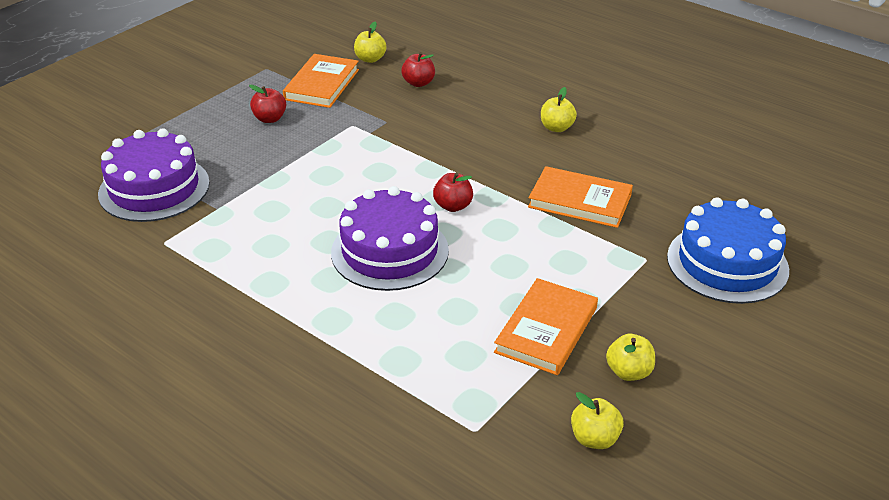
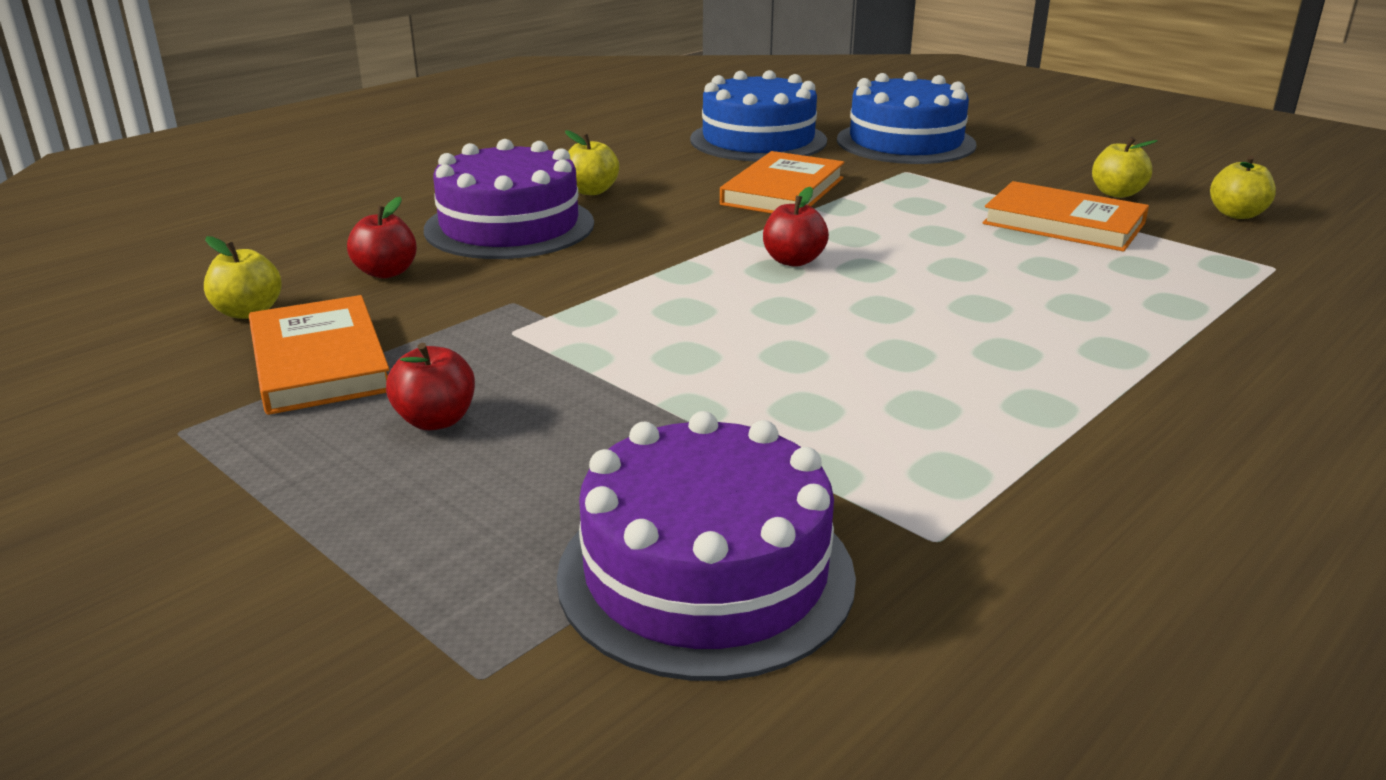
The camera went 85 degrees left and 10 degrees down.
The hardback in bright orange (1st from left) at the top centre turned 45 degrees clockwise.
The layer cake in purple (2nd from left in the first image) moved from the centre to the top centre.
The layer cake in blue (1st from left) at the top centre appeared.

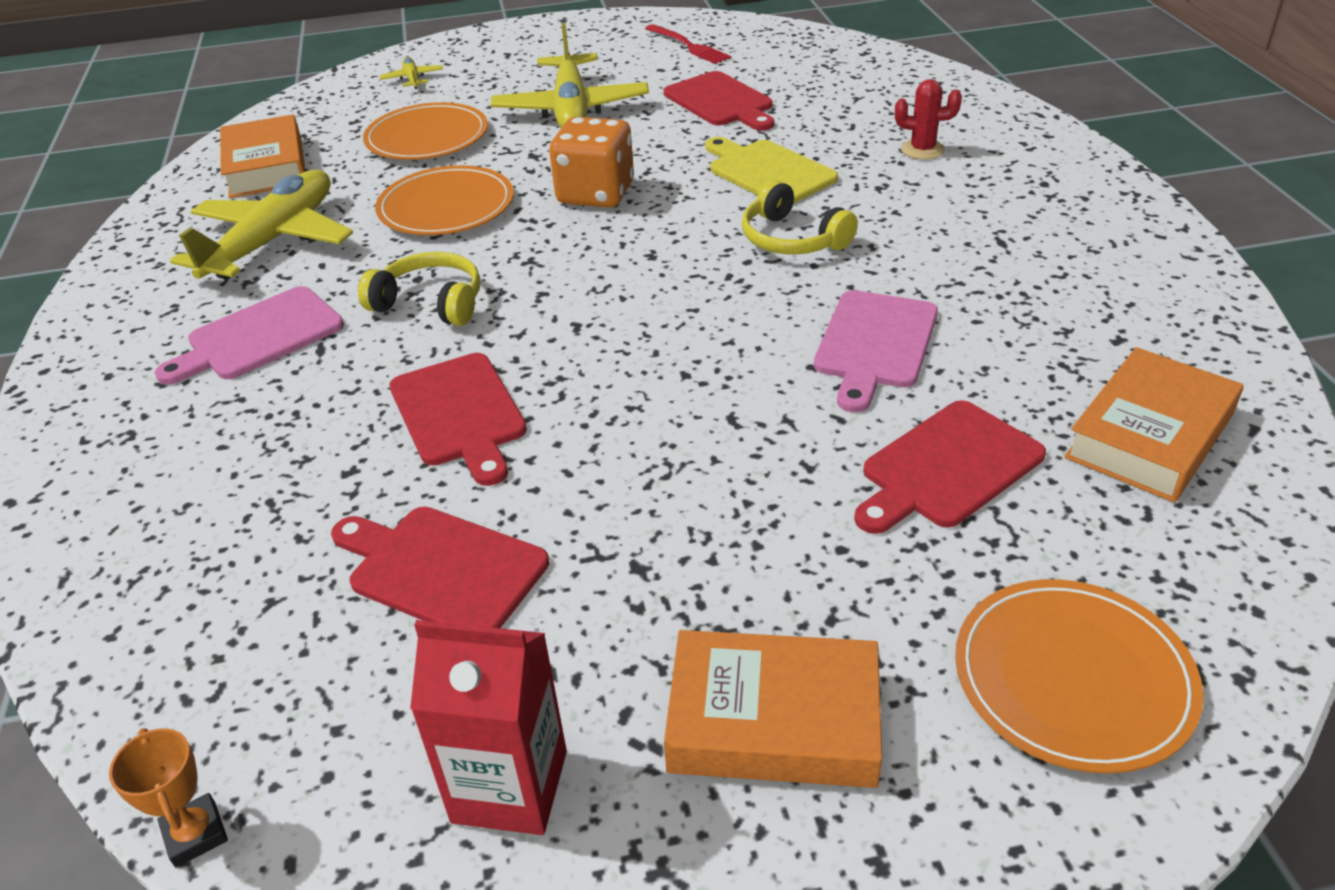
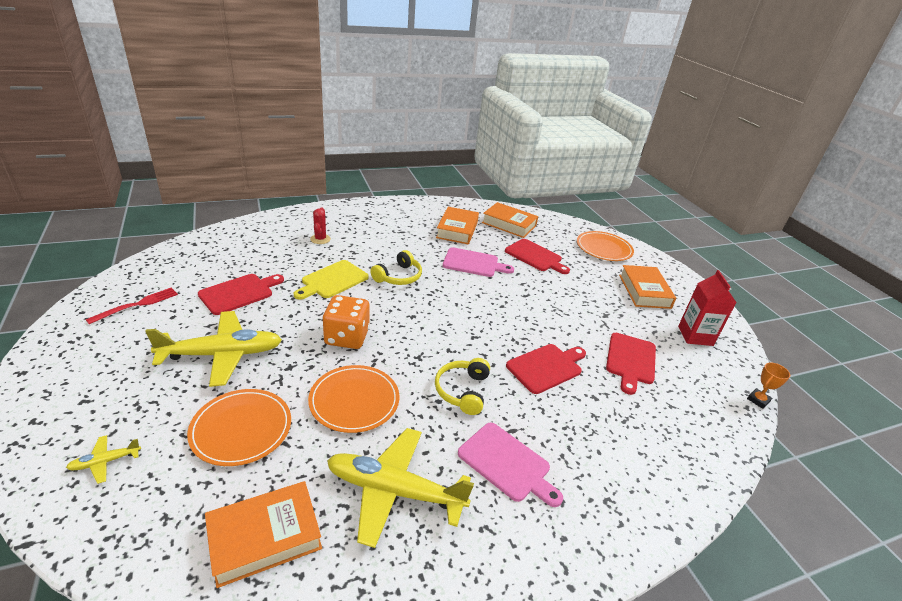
The camera went 105 degrees left and 5 degrees down.
The hardback in bright orange (2nd from left) at the centre appeared.

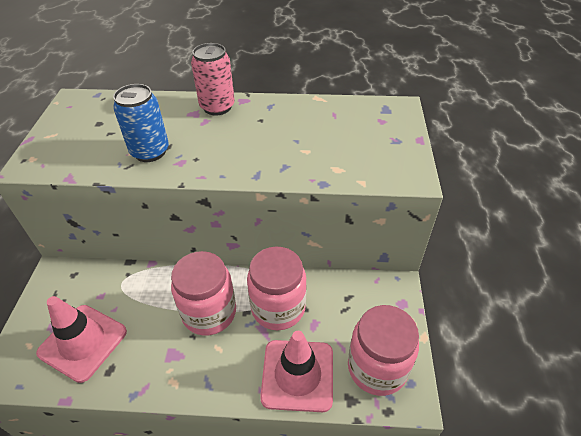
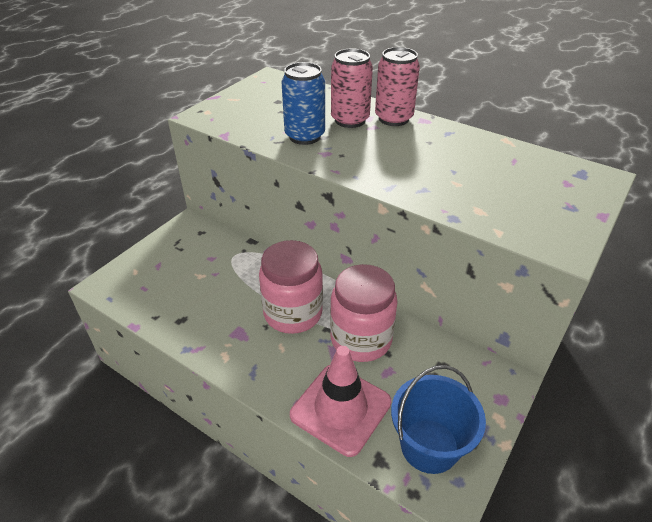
The camera went 30 degrees right and 5 degrees down.
The traffic cone in pink (1st from left) at the bottom left disappeared.
The jar in pink (3rd from left) at the bottom centre was replaced by the sand bucket in blue at the bottom right.
The soda can in pink (1st from left) at the top centre appeared.

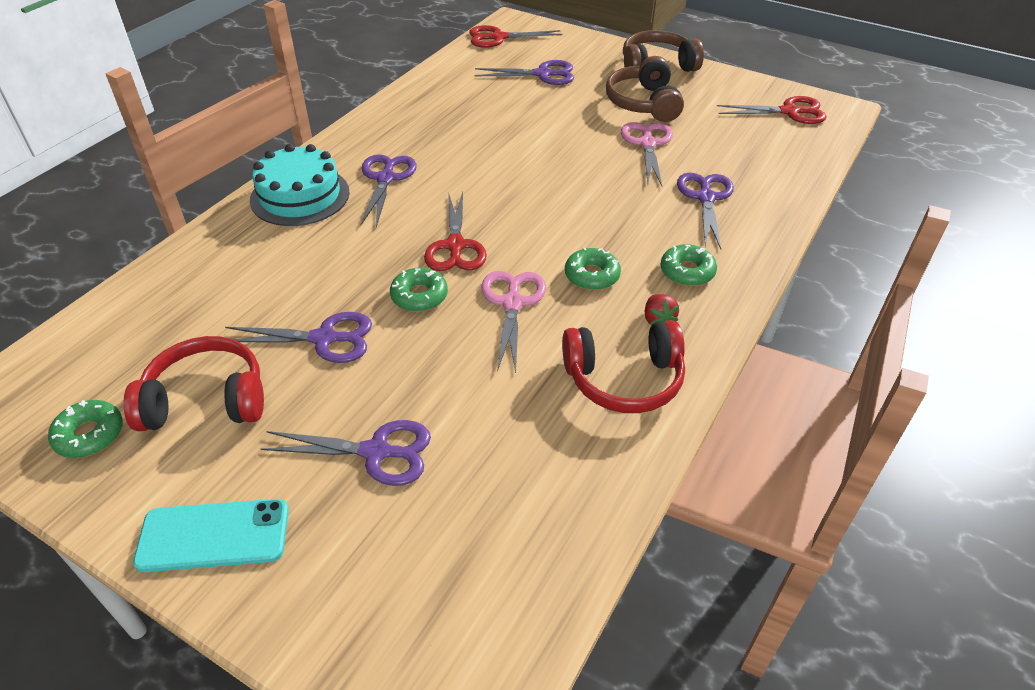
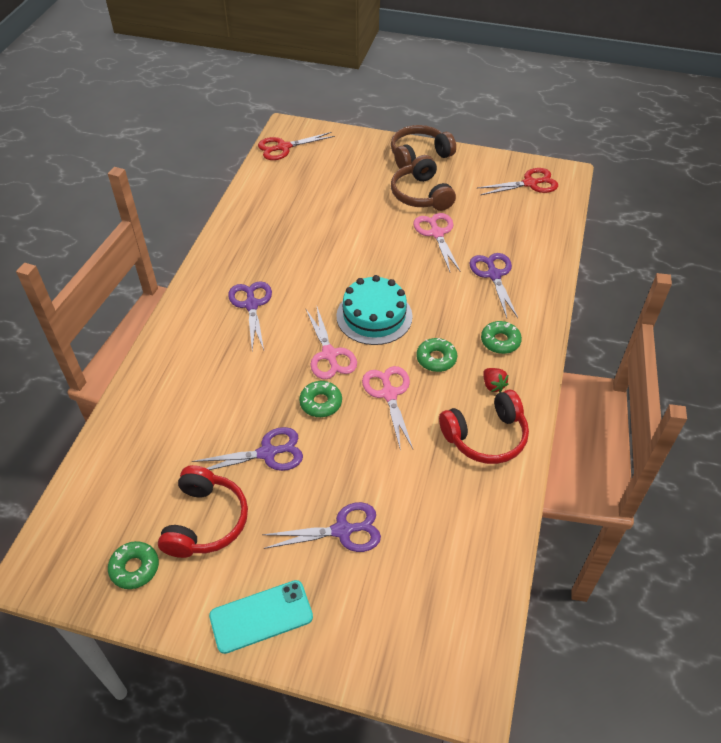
The camera went 15 degrees left and 5 degrees up.
The headphones in scarlet (1st from left) at the middle left turned 120 degrees clockwise.
The layer cake in teal moved from the top left to the centre.
The shears in scarlet (1st from left) at the centre became the shears in pink (1st from left) at the centre.
The shears in purple (4th from left) at the top centre disappeared.

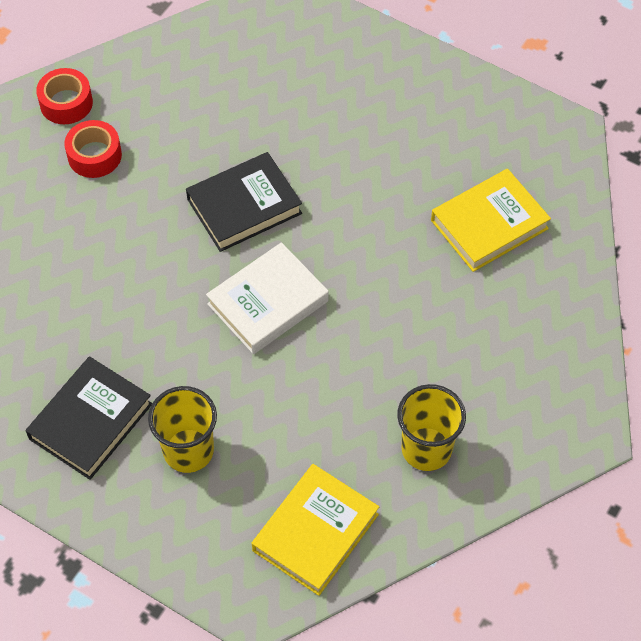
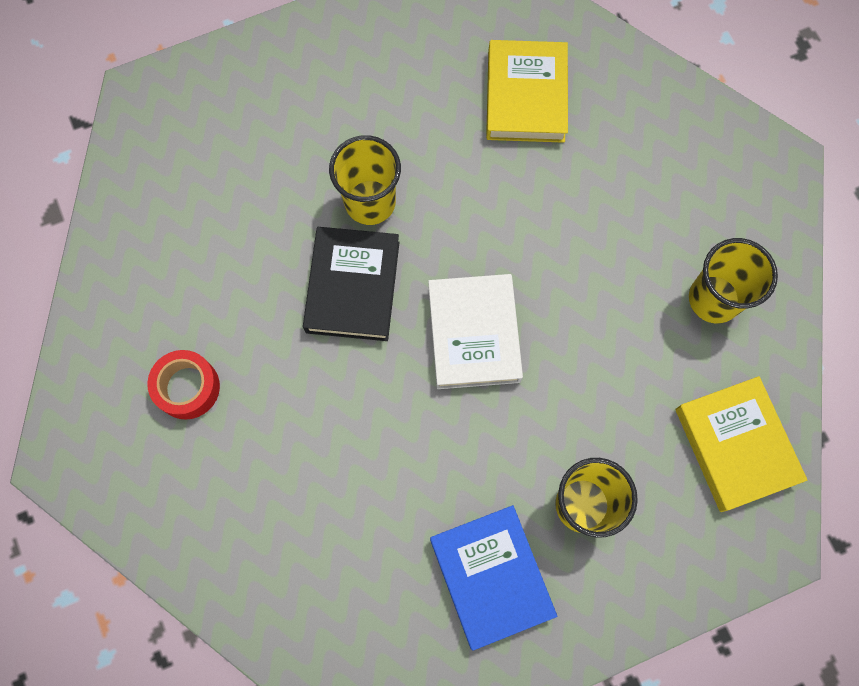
The camera went 55 degrees left and 15 degrees up.
The hardback in ebony (1st from left) at the middle left became the hardback in blue at the bottom centre.
The roll of tape in scarlet (1st from left) at the top left disappeared.
The cup in yellow (1st from left) at the top centre appeared.

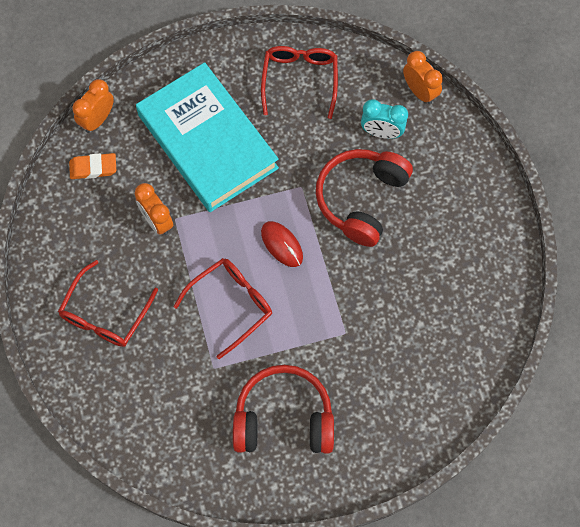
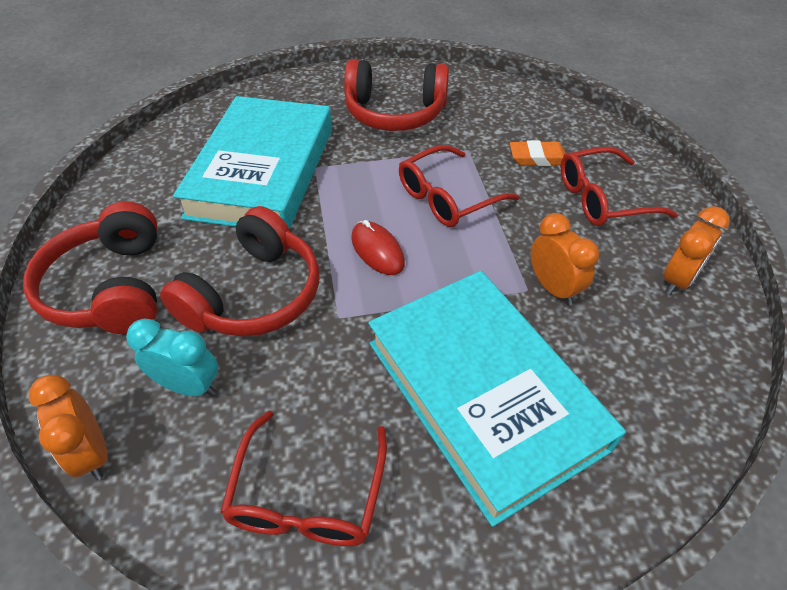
The camera went 175 degrees left and 20 degrees down.
The glasses in scarlet (1st from left in the first image) at the middle left turned 135 degrees counterclockwise.
The eraser in bright orange moved from the top left to the top right.
The clock in bright orange (1st from left in the first image) moved from the top left to the middle right.
The headphones in scarlet (1st from left) at the middle left appeared.
The hardback in teal (1st from left) at the top left appeared.

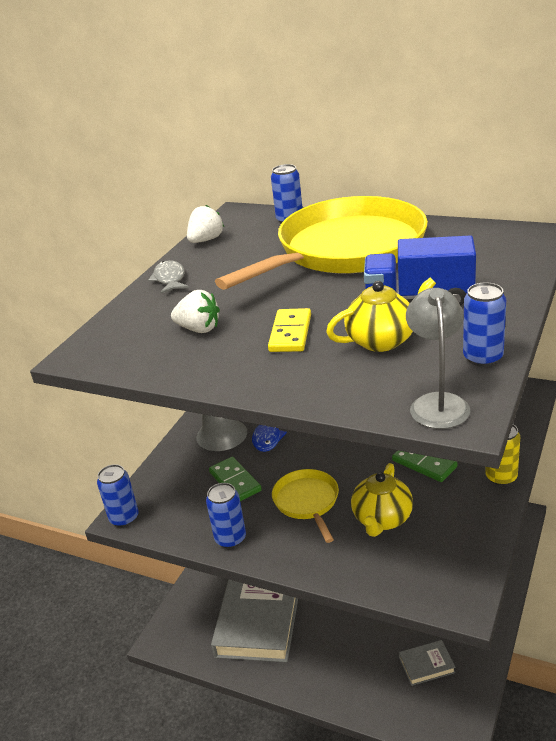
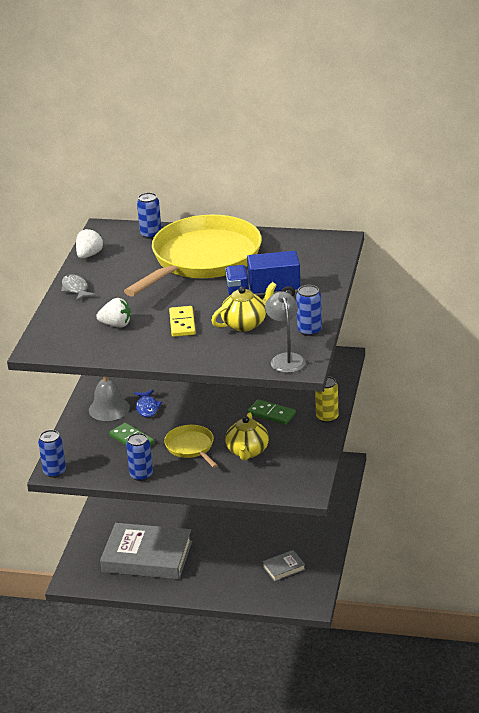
The camera went 15 degrees left and 0 degrees up.
The hardback in gray (1st from left) at the bottom centre turned 75 degrees counterclockwise.

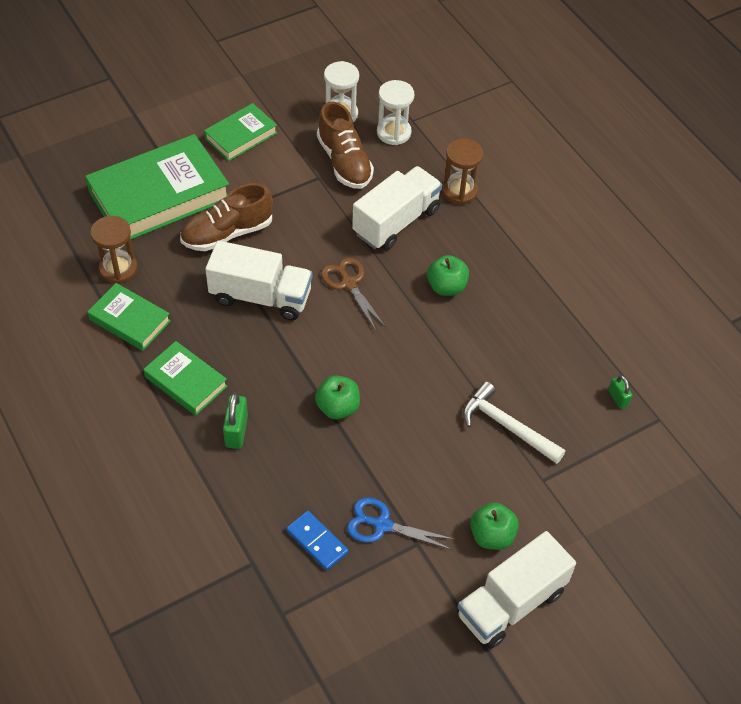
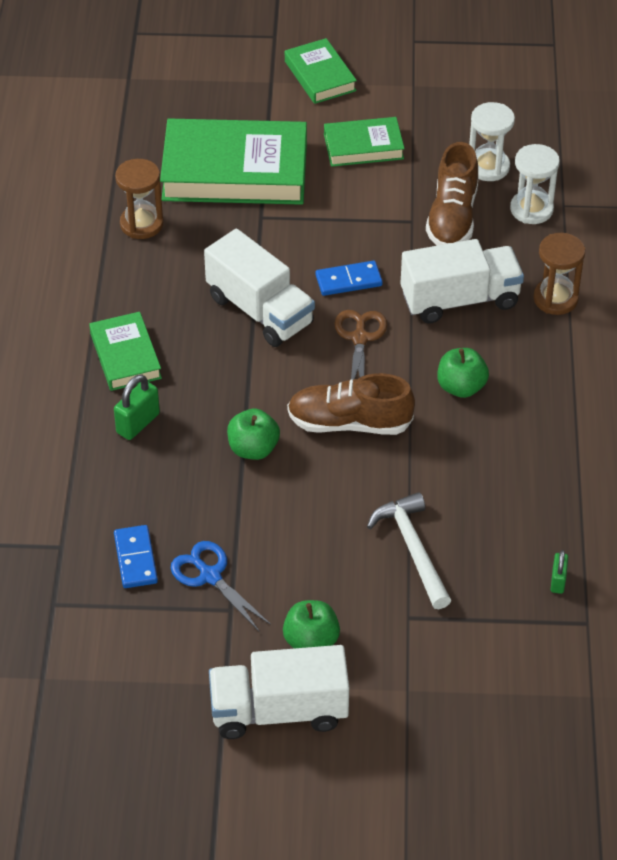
The camera went 35 degrees right and 5 degrees down.
The hardback in emerald (1st from left in the first image) moved from the middle left to the top centre.
The shoe in brown (1st from left) moved from the top left to the centre.
The domino in blue (2nd from left) at the top centre appeared.

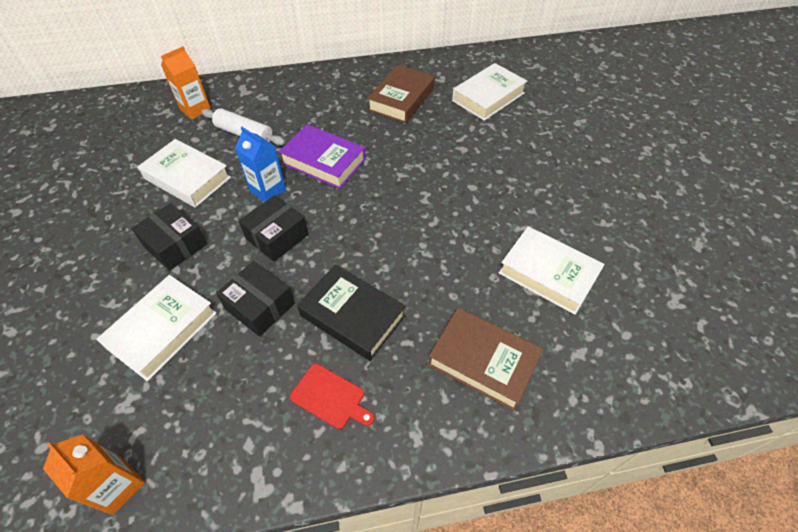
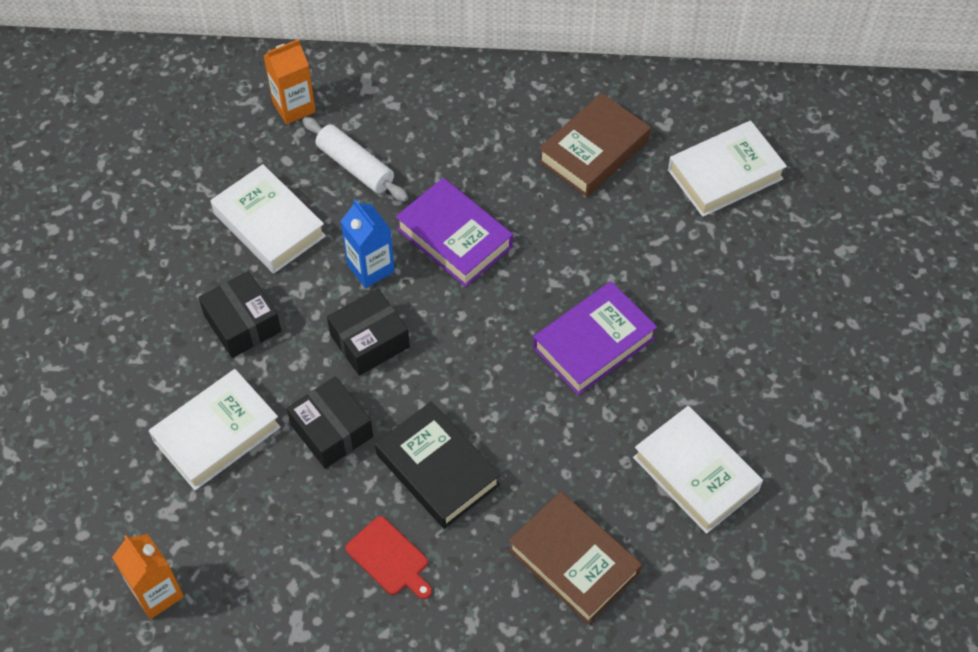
The camera went 15 degrees right and 5 degrees up.
The hardback in purple (2nd from left) at the centre appeared.

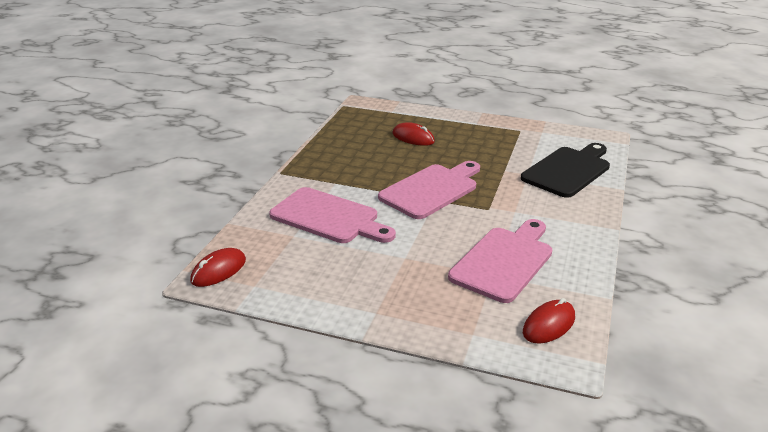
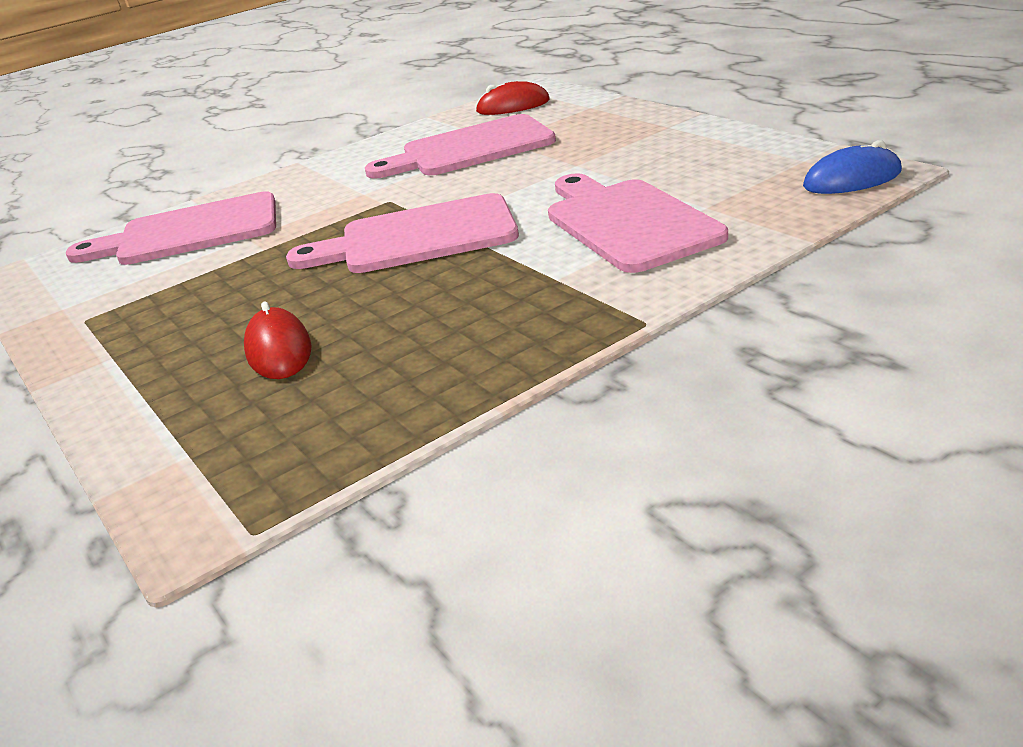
The camera went 140 degrees left and 0 degrees up.
The PC mouse in scarlet (1st from left) at the middle left became the PC mouse in blue at the top right.
The chopping board in ebony at the middle right became the chopping board in pink (1st from left) at the top left.

